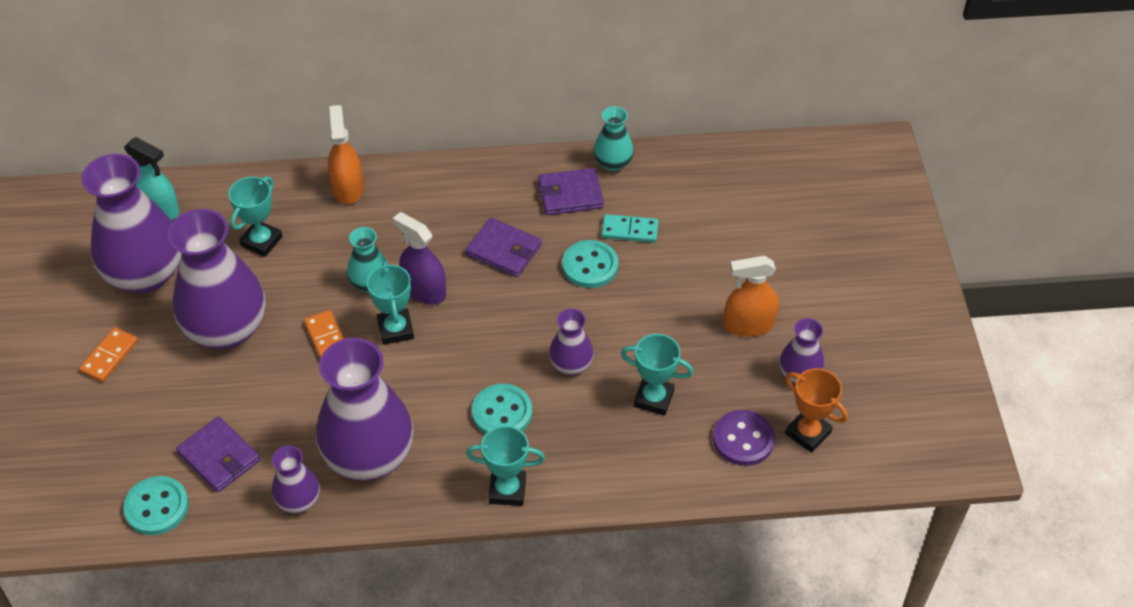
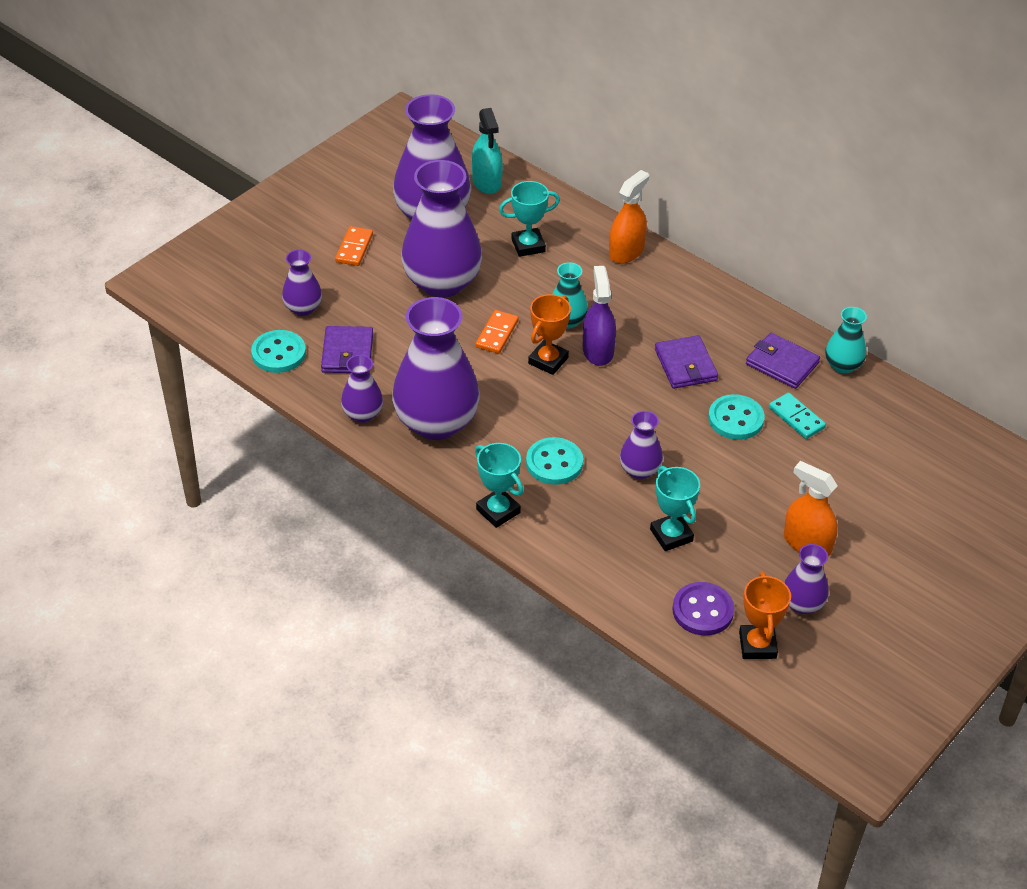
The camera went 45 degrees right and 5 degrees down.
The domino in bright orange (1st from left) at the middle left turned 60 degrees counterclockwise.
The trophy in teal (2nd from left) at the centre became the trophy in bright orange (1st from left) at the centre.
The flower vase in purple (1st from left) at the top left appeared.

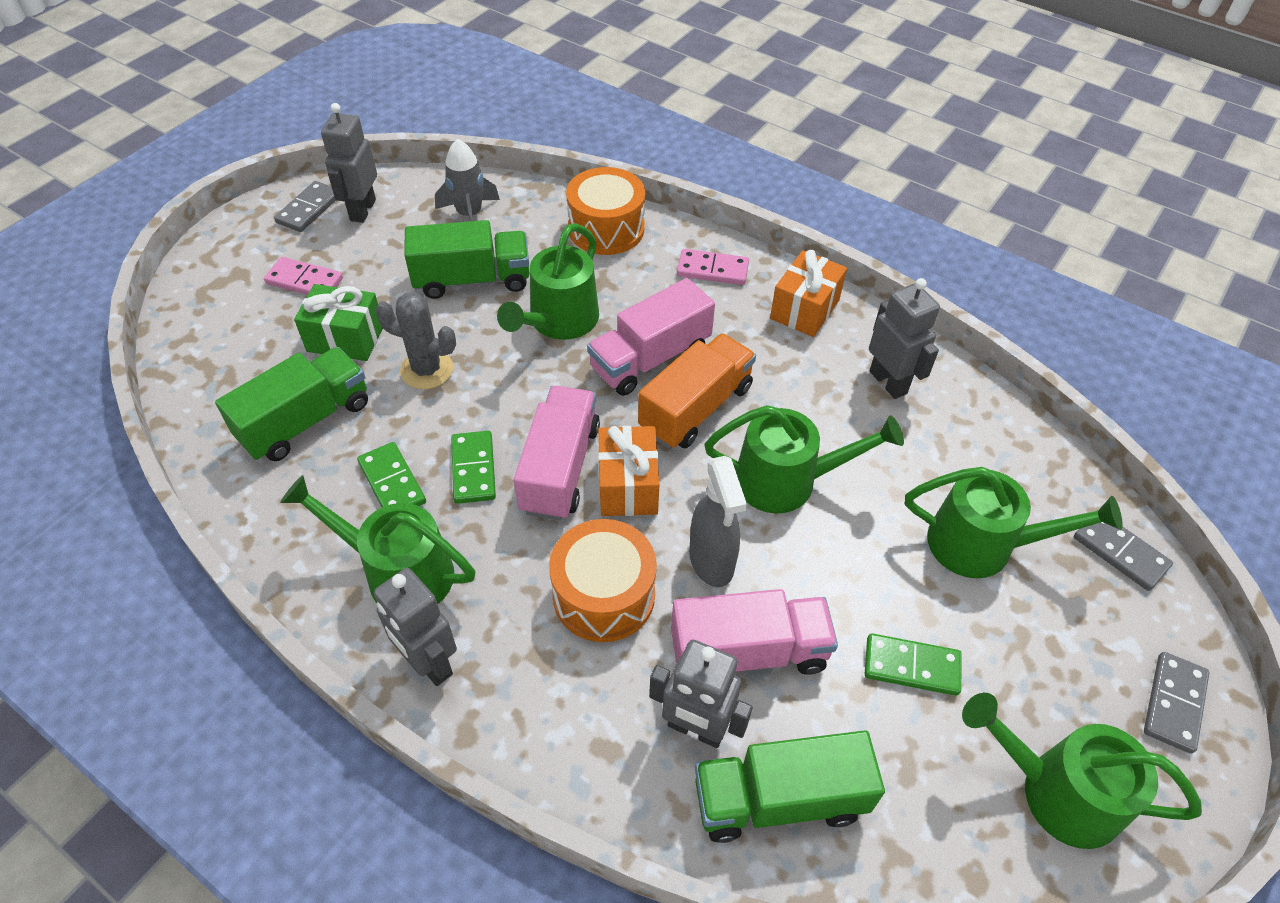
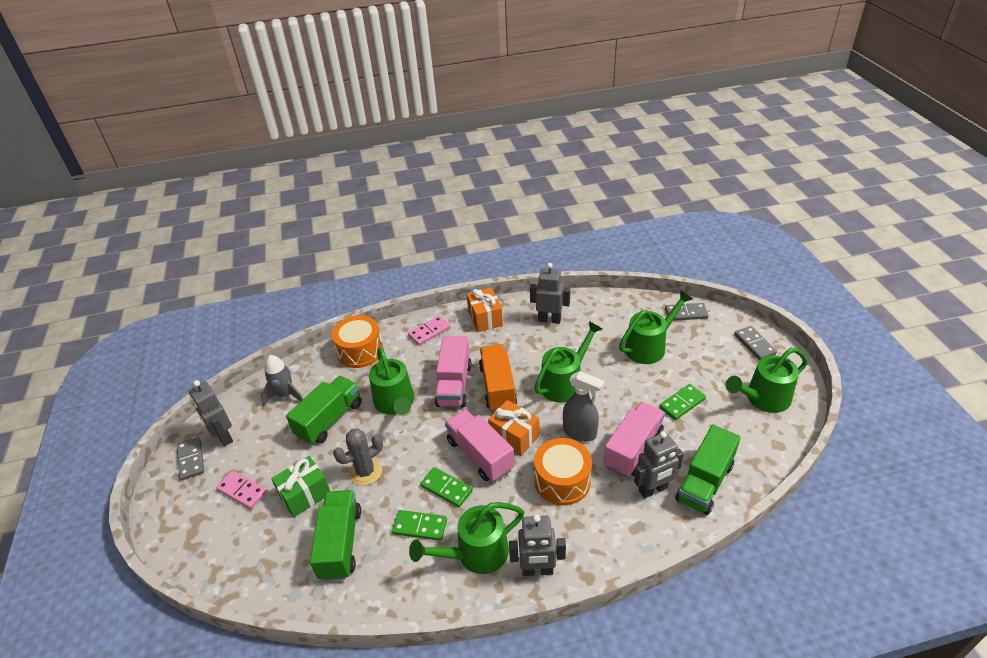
The camera went 45 degrees left and 10 degrees down.
The domino in pink (1st from left) at the top left turned 60 degrees clockwise.

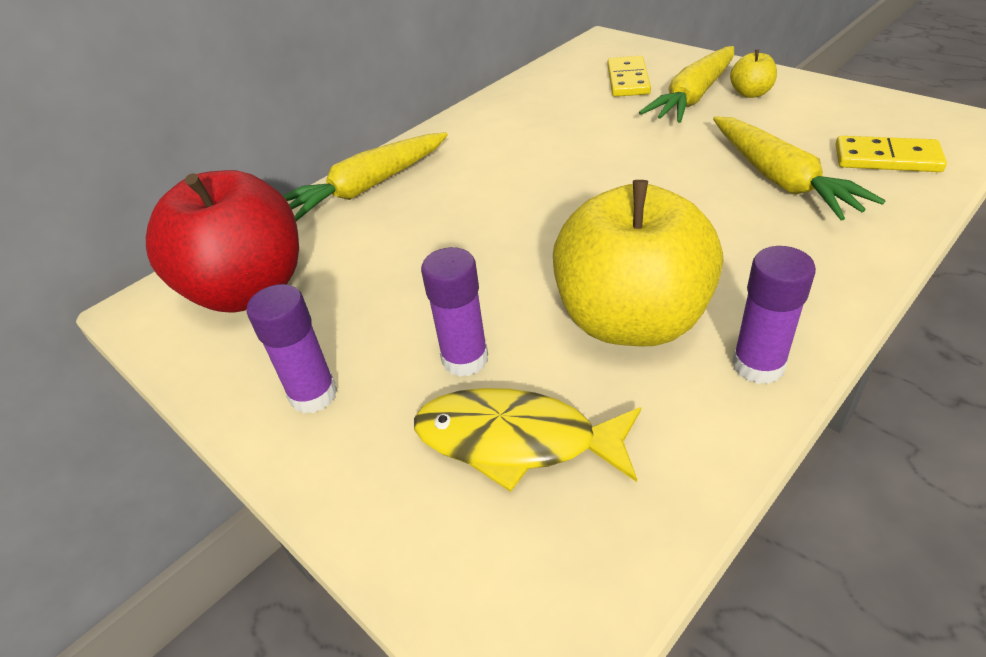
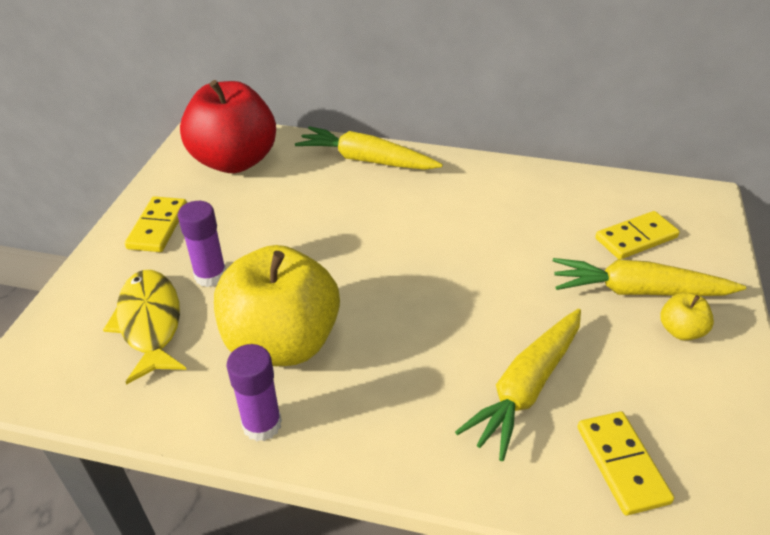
The camera went 55 degrees right and 0 degrees up.
The glue in purple (1st from left) at the middle left was replaced by the domino in yellow (1st from left) at the middle left.

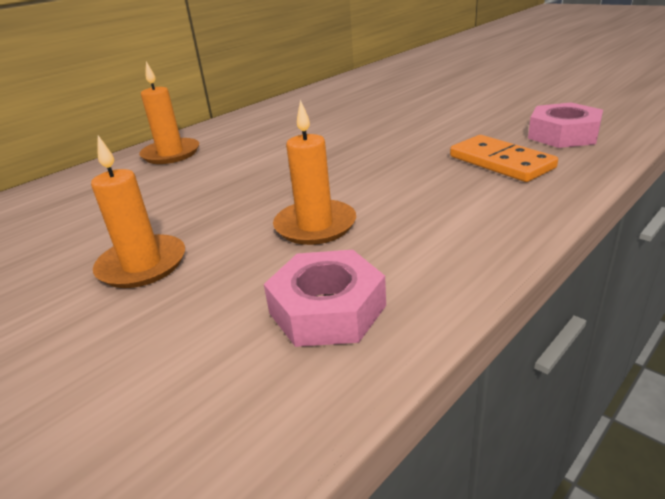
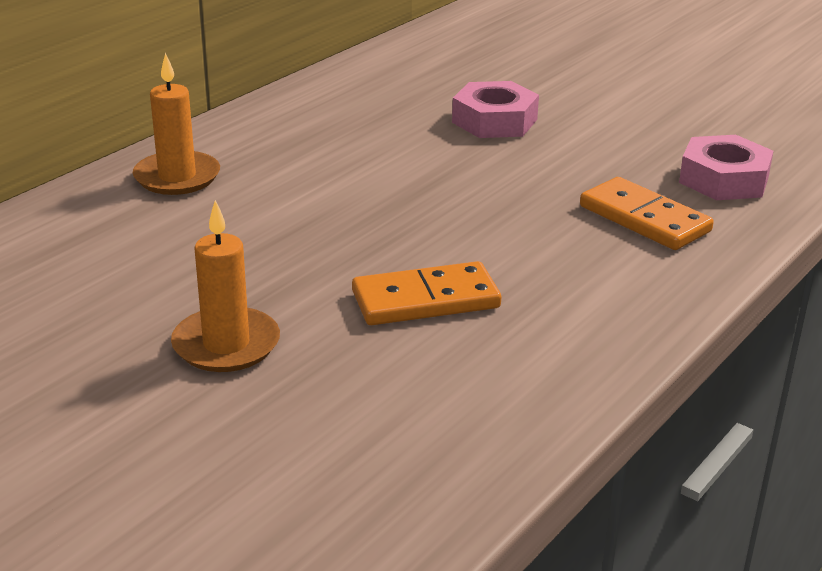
The camera went 10 degrees left and 0 degrees up.
The hexagon nut in pink (1st from left) moved from the centre to the top centre.
The wax candle in bright orange (3rd from left) at the centre was replaced by the domino in bright orange (1st from left) at the centre.

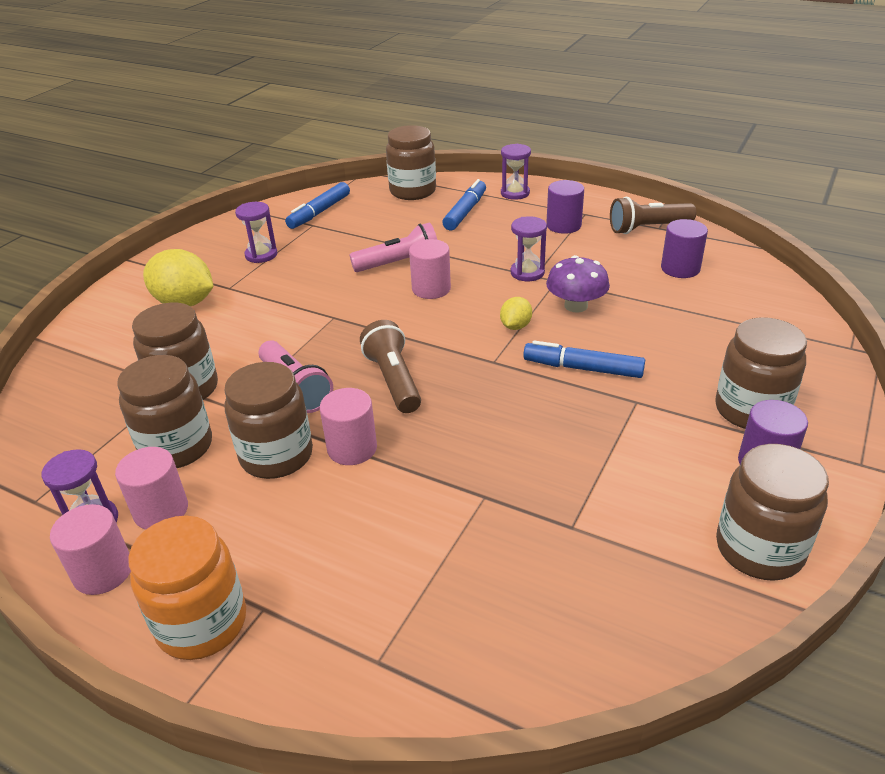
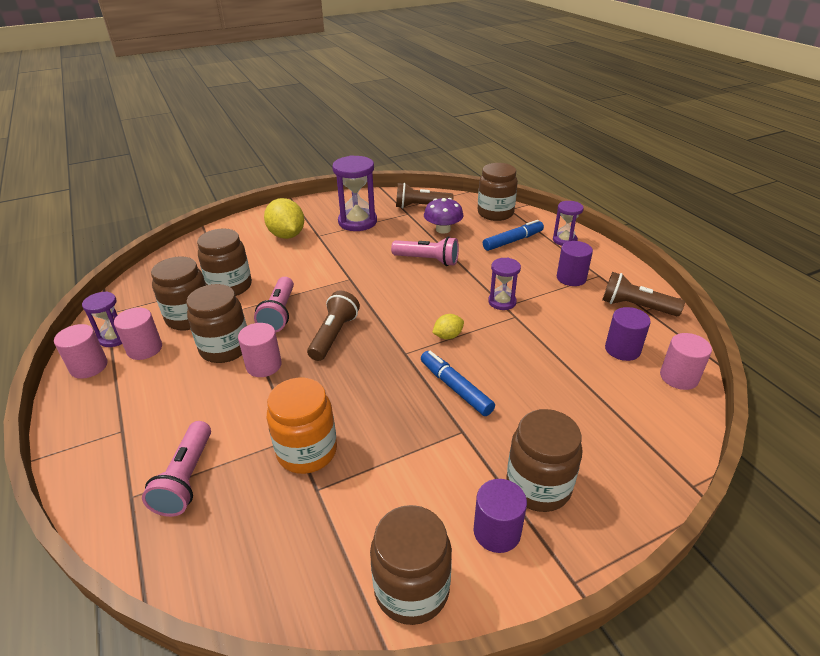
The camera went 35 degrees right and 0 degrees up.
The jar in bright orange moved from the bottom left to the centre.
The sand timer in purple (2nd from left) at the top left changed to 1.72 times the size.
The marker pen in blue (1st from left) at the top centre was replaced by the pocket torch in brown (2nd from left) at the top centre.
The solid cylinder in pink (4th from left) moved from the centre to the middle right.
The fungus in purple moved from the centre to the top centre.
The pocket torch in pink (1st from left) at the bottom left appeared.

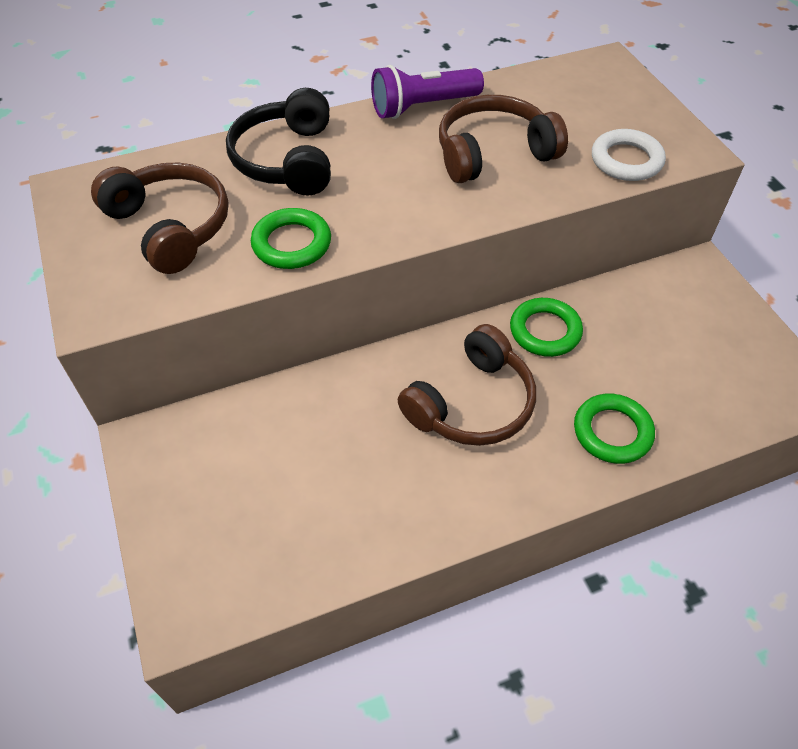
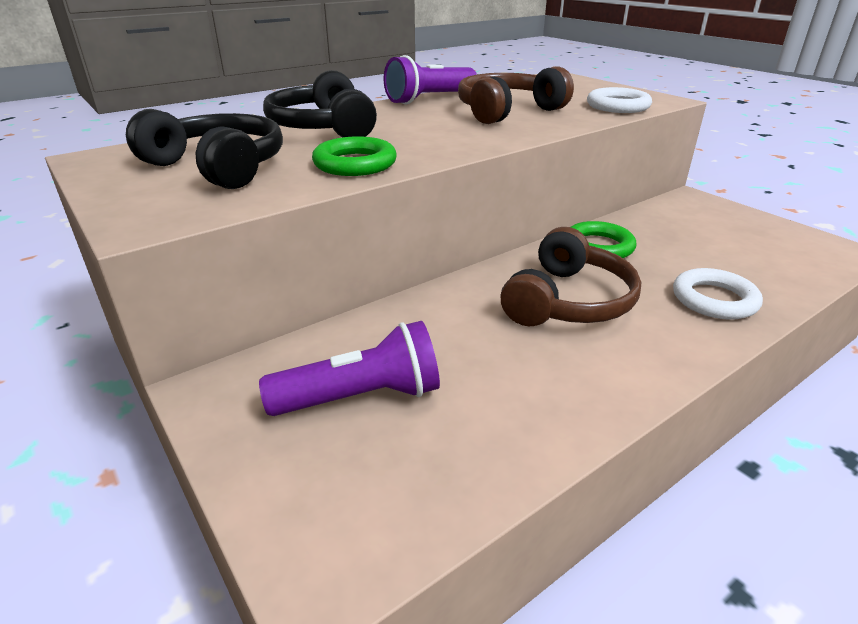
The camera went 15 degrees left and 20 degrees down.
The headphones in brown (1st from left) at the top left became the headphones in ebony (1st from left) at the top left.
The torus in emerald (3rd from left) at the middle right became the torus in snow-white (2nd from left) at the middle right.
The pocket torch in purple (1st from left) at the centre appeared.

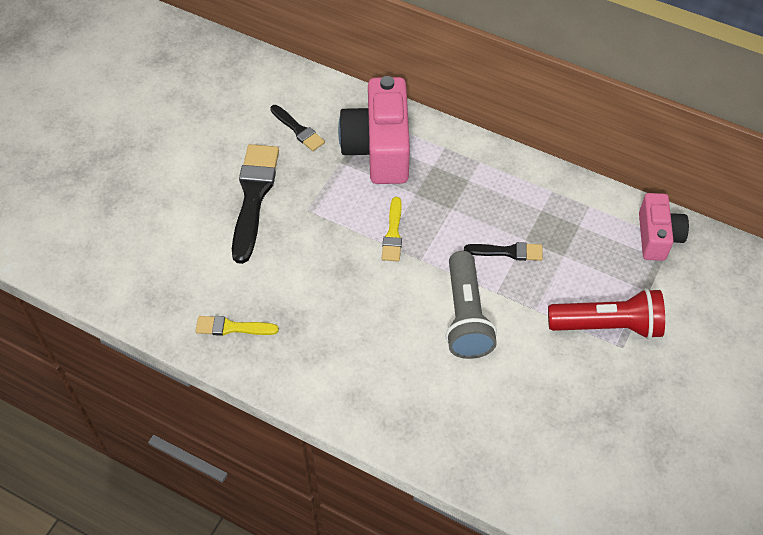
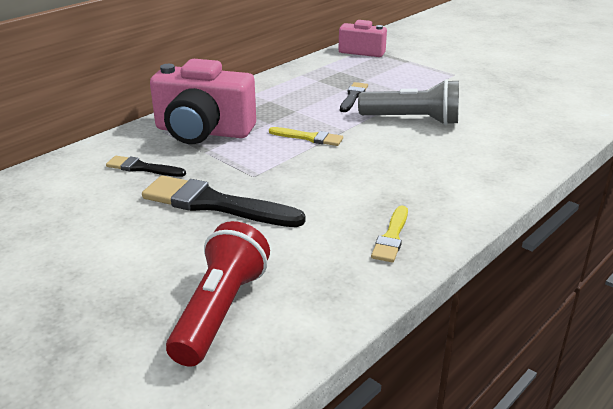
The camera went 75 degrees left and 25 degrees down.
The paint brush in ebony (2nd from left in the first image) at the top centre turned 135 degrees counterclockwise.
The pocket torch in scarlet moved from the middle right to the bottom centre.

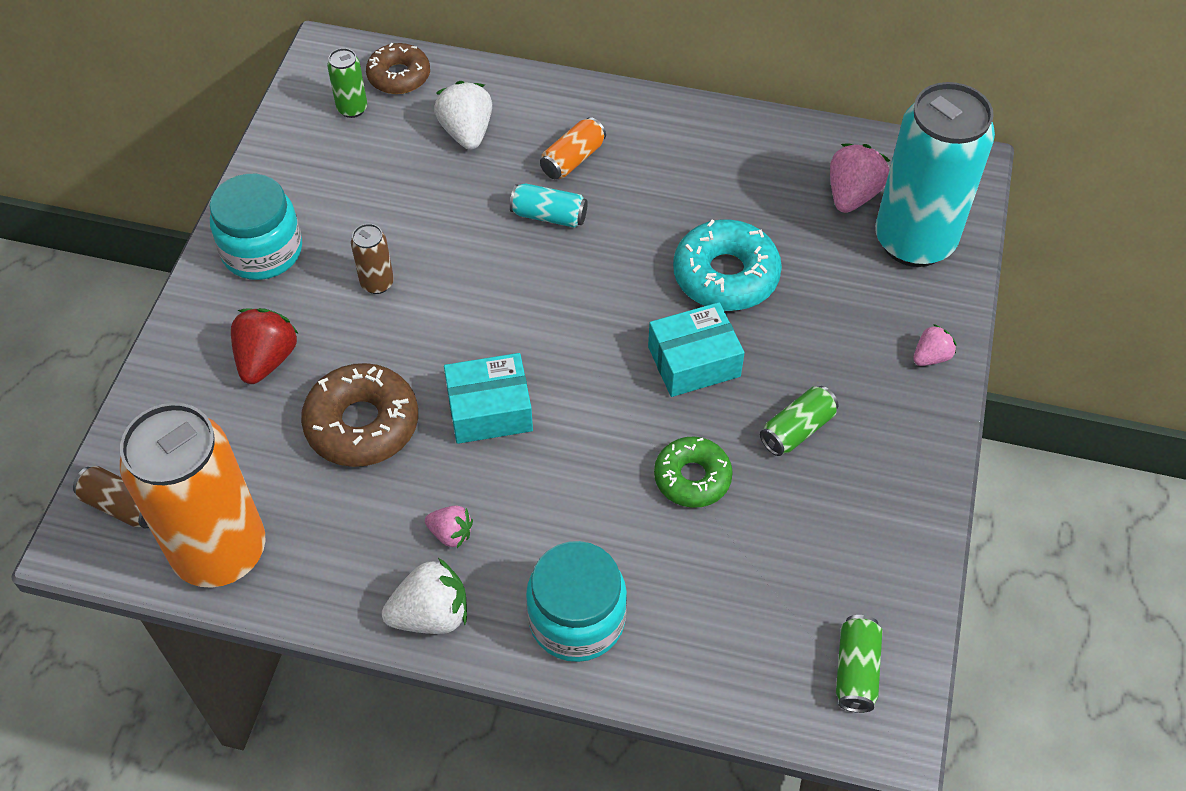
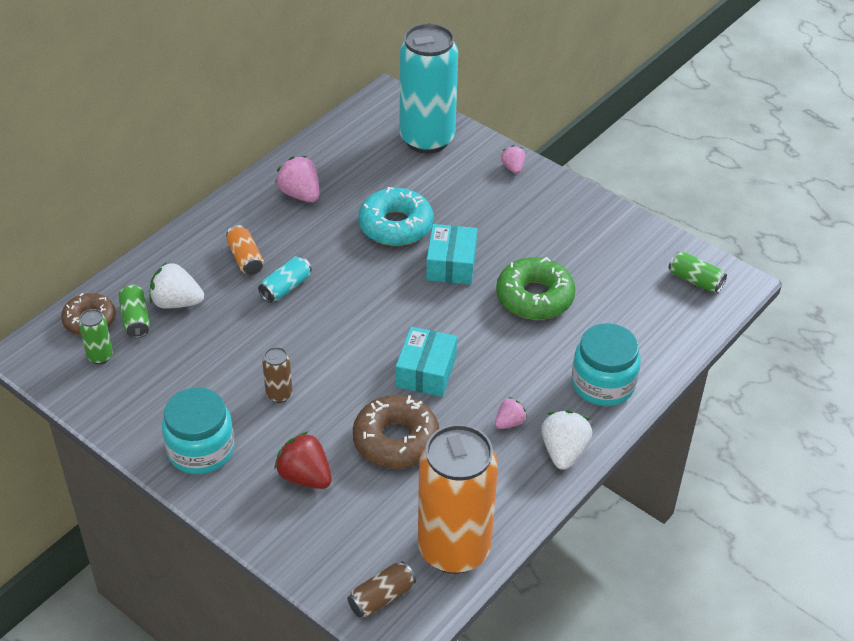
The camera went 65 degrees left and 10 degrees down.
The glazed donut in emerald at the centre changed to 1.51 times the size.
The soda can in emerald (2nd from left) moved from the middle right to the middle left.
The strawberry in pink (2nd from left in the first image) moved from the top right to the top centre.

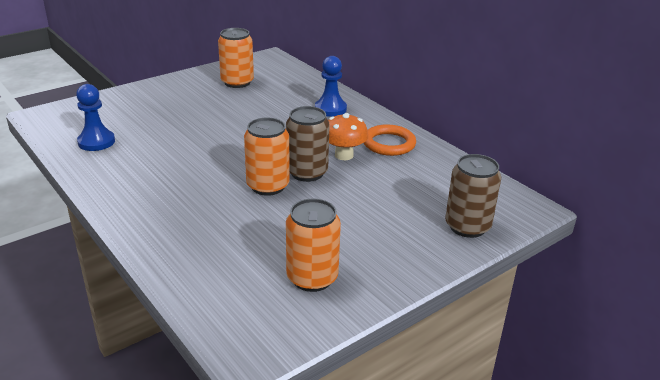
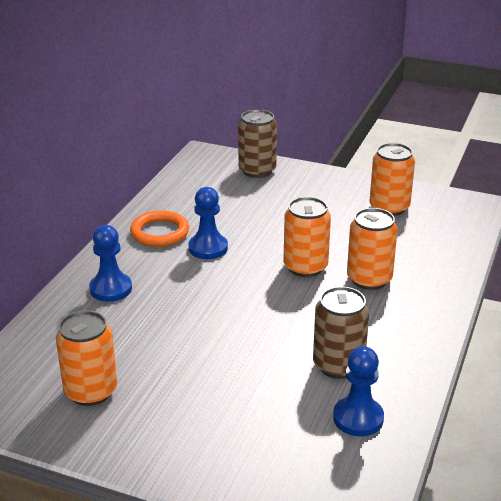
The camera went 120 degrees left and 0 degrees up.
The soda can in brown (1st from left in the first image) moved from the centre to the middle right.
The fungus in bright orange at the centre was replaced by the chess pawn in blue (2nd from left) at the centre.
The soda can in bright orange (3rd from left) at the middle right appeared.

